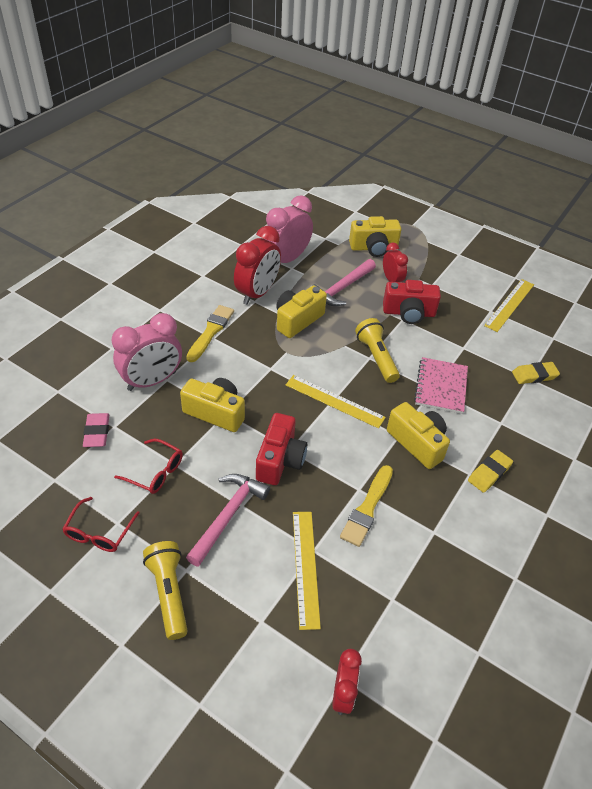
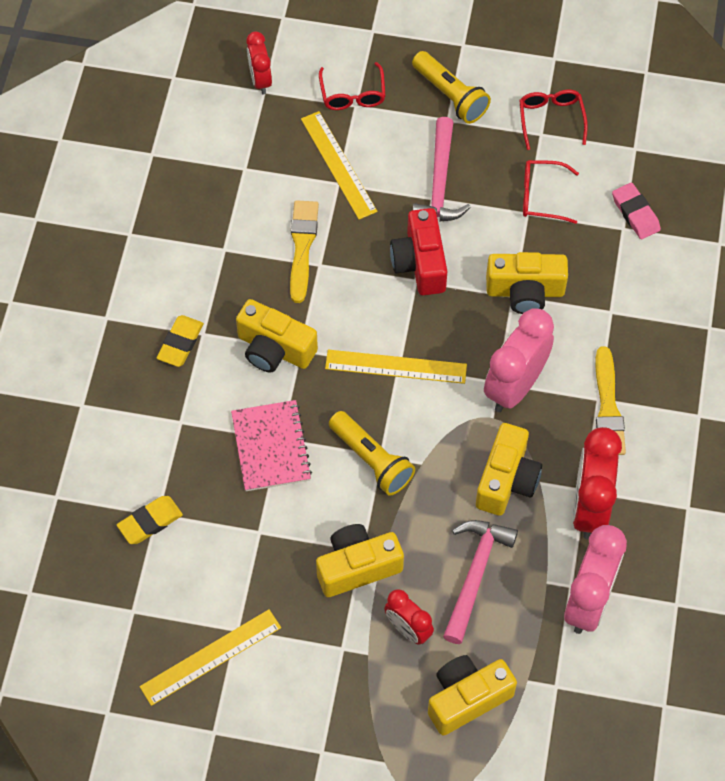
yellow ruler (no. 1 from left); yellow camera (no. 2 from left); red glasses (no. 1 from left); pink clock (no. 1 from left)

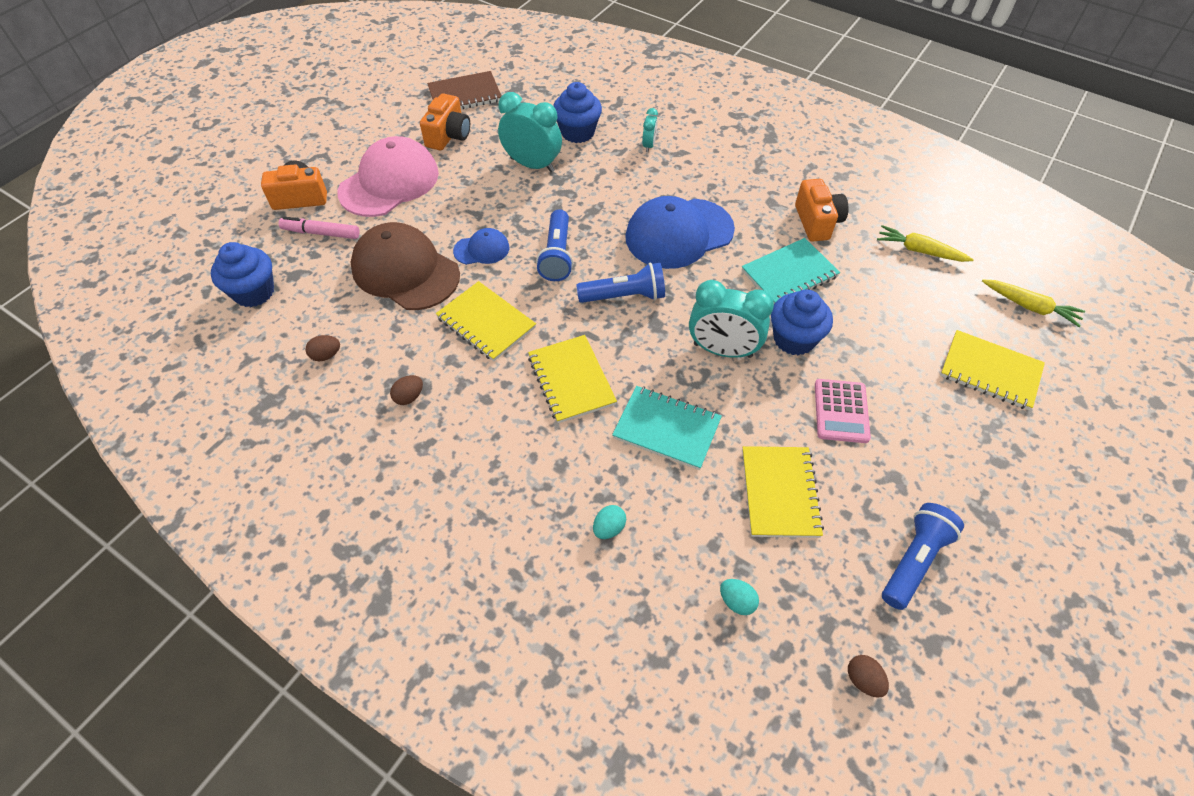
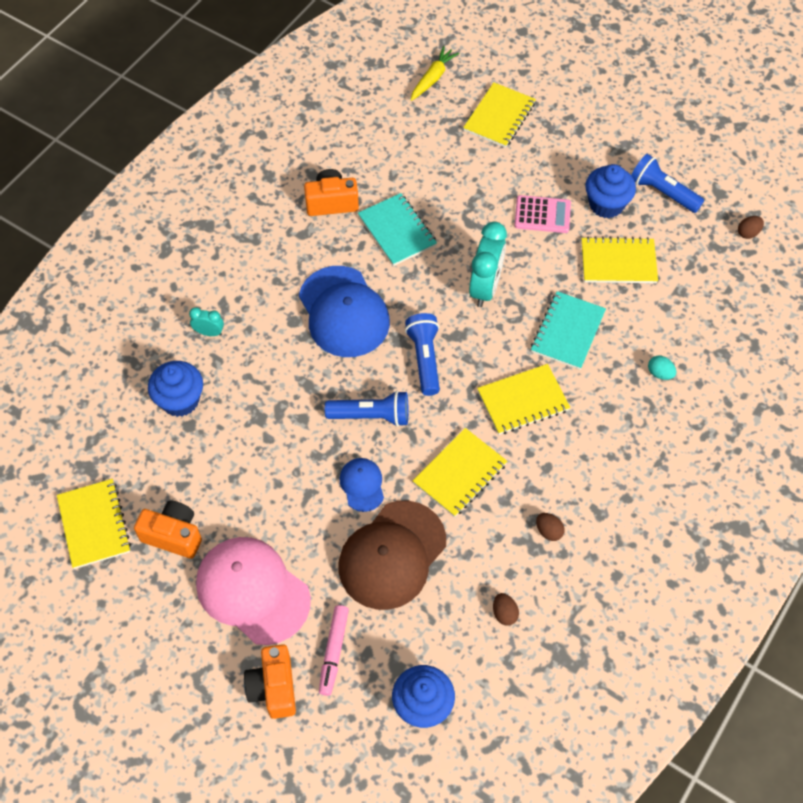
yellow notebook (no. 1 from left); blue cupcake (no. 3 from left); turquoise clock (no. 1 from left in the first image); turquoise egg (no. 2 from left in the first image); yellow carrot (no. 1 from left in the first image)

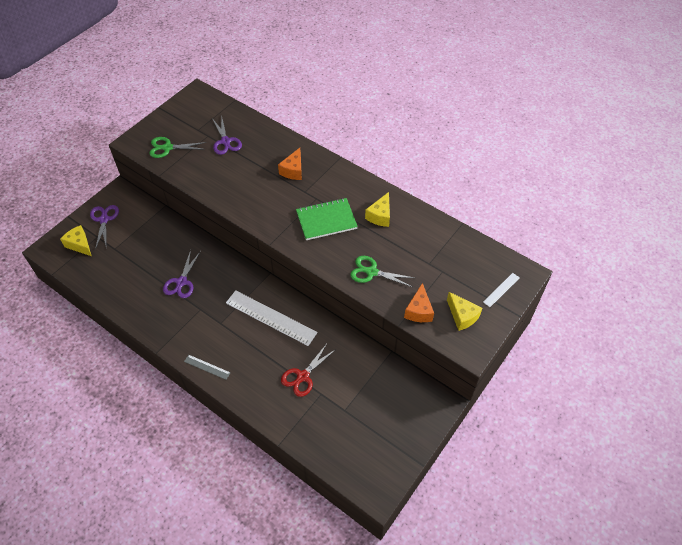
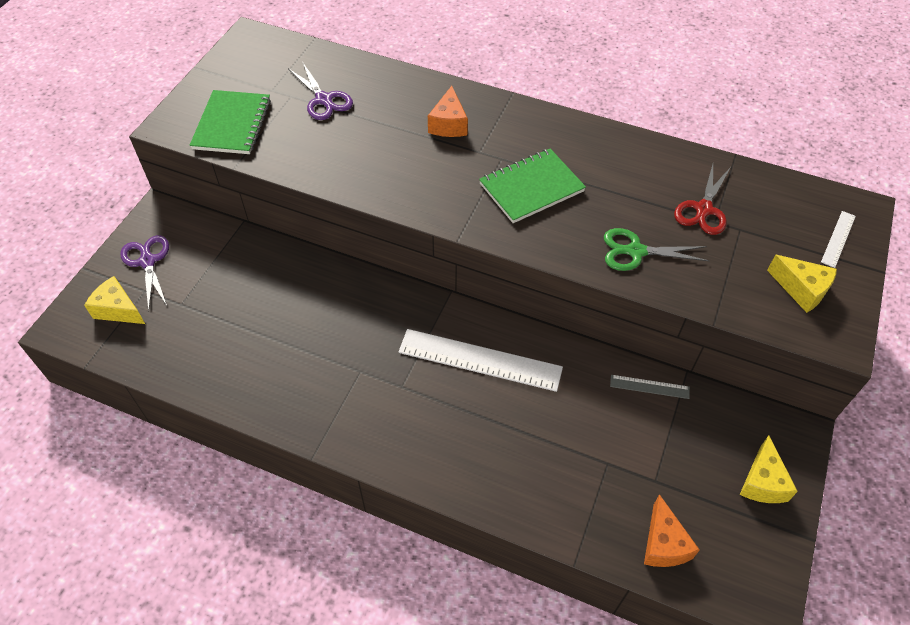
green notebook (no. 1 from left); grey ruler; orange cheese (no. 2 from left); red scissors; yellow cheese (no. 2 from left); purple scissors (no. 2 from left in the first image)

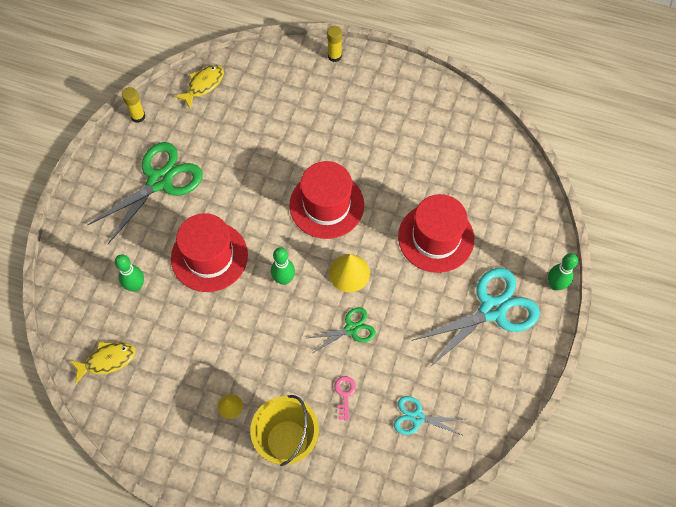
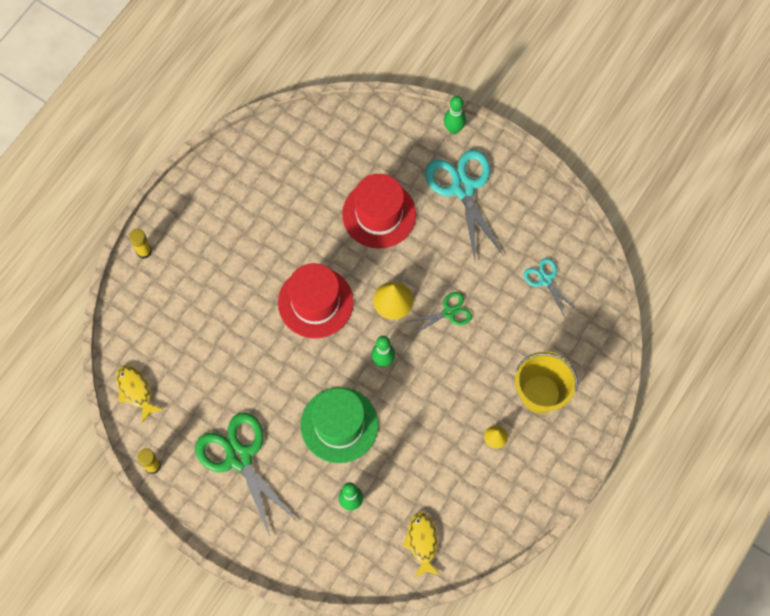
green hat; green scissors (no. 2 from left); turquoise scissors (no. 2 from left); pink key

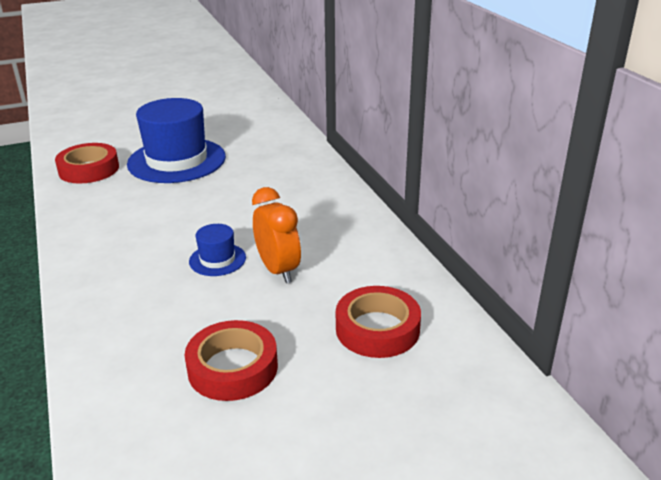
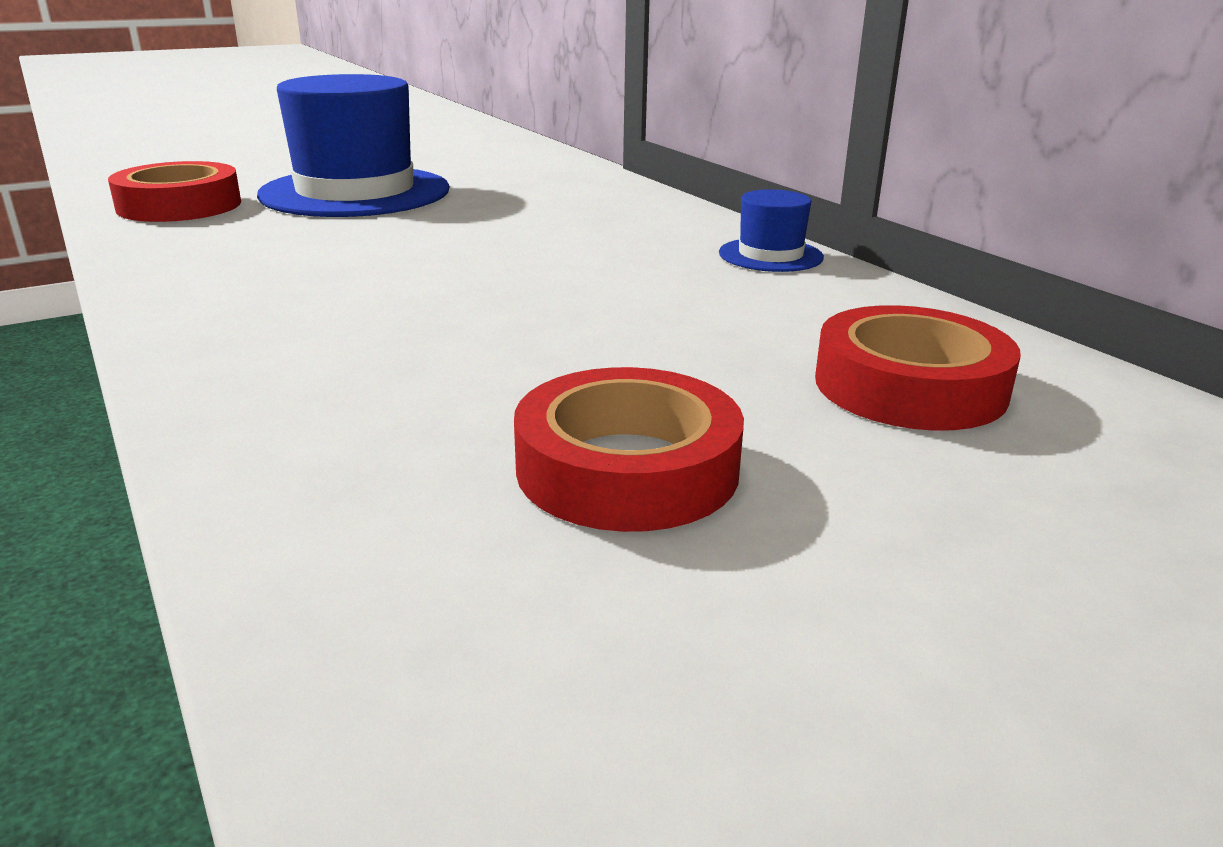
blue hat (no. 2 from left); orange clock

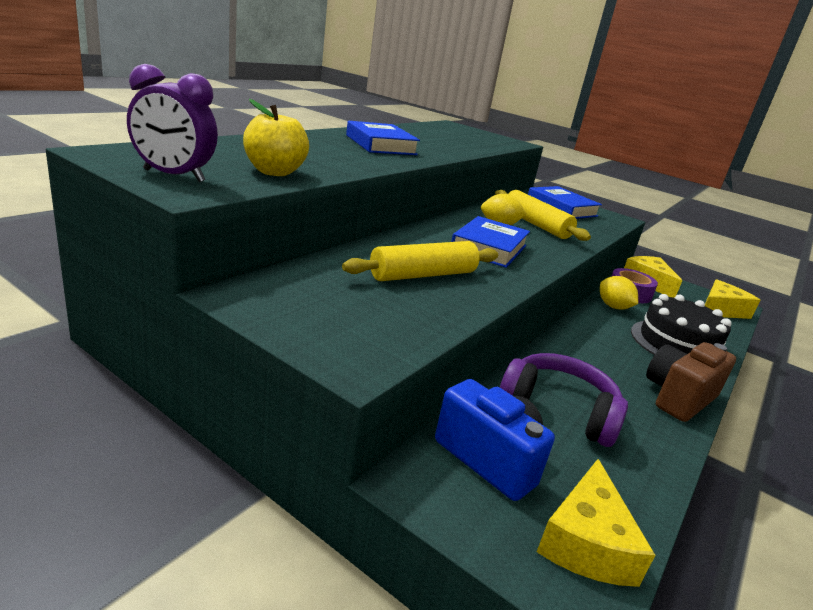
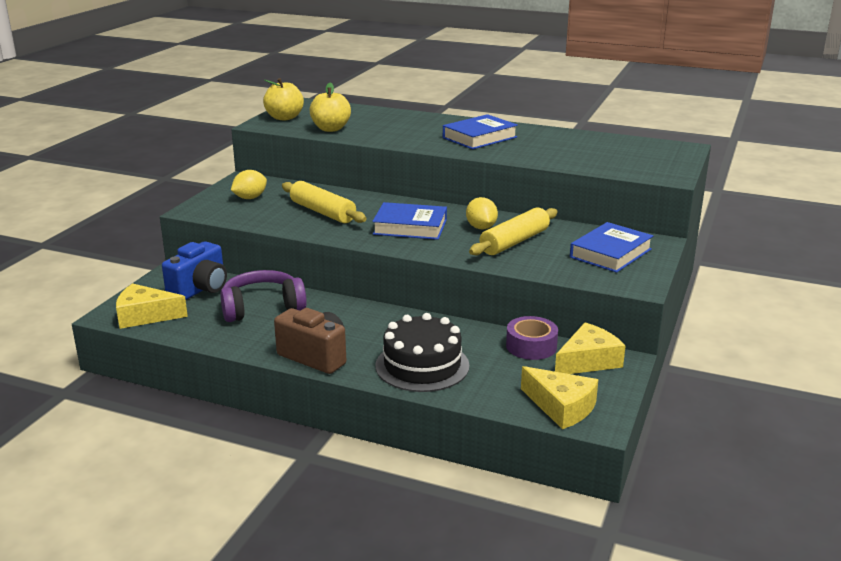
purple headphones; yellow lemon (no. 1 from left); yellow apple (no. 1 from left)

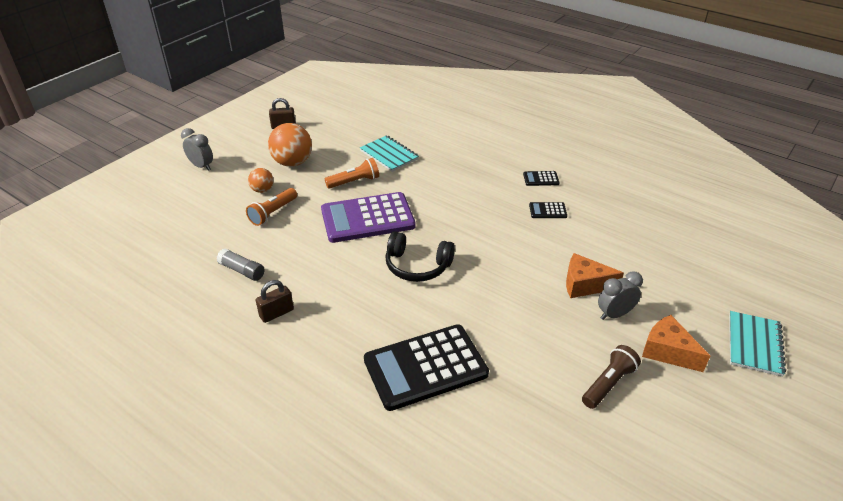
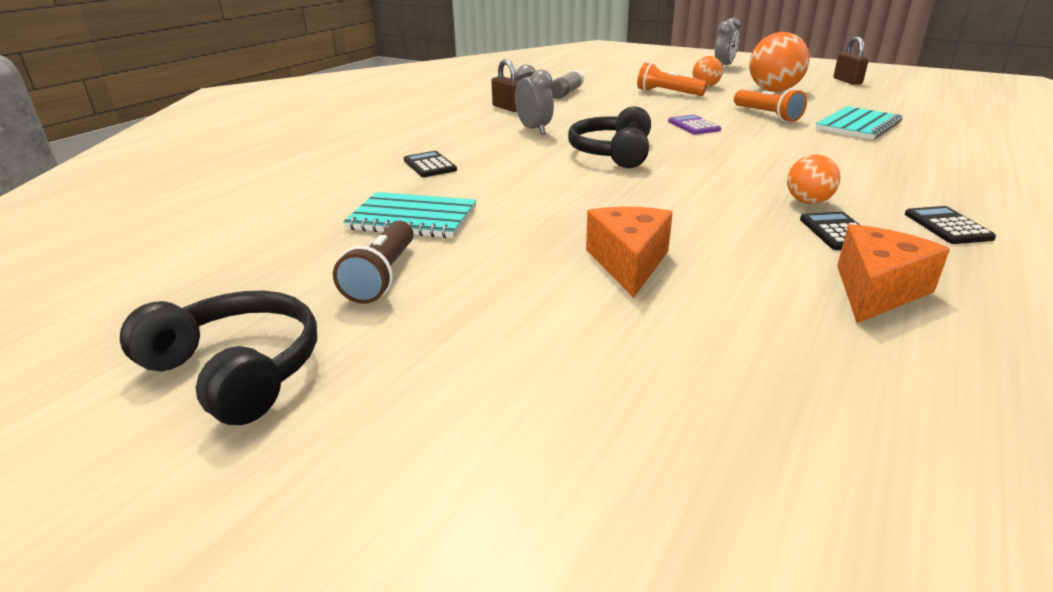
black headphones (no. 1 from left); brown flashlight; turquoise notebook (no. 1 from left); black calculator (no. 1 from left); grey clock (no. 1 from left); purple calculator; orange ball (no. 3 from left); orange cheese (no. 2 from left)

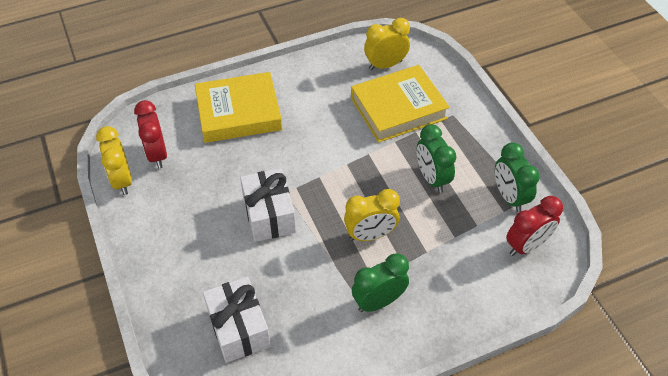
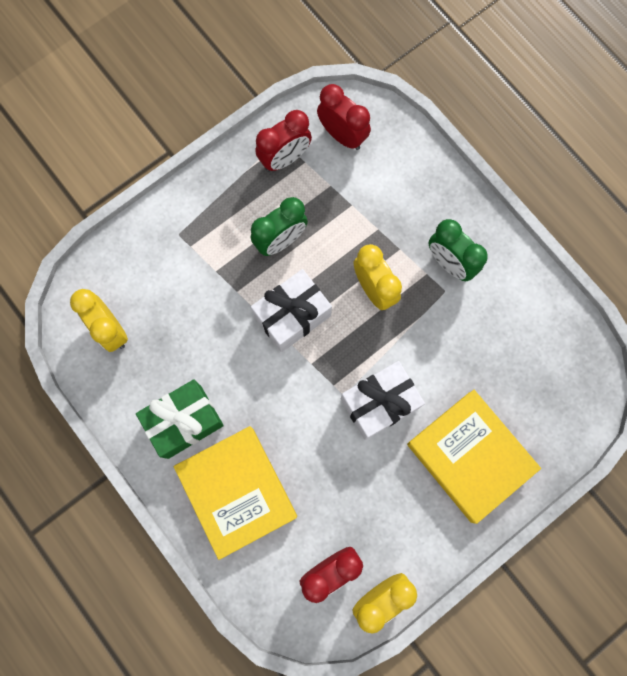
green gift; white gift (no. 1 from left); red clock (no. 1 from left); yellow book (no. 2 from left)

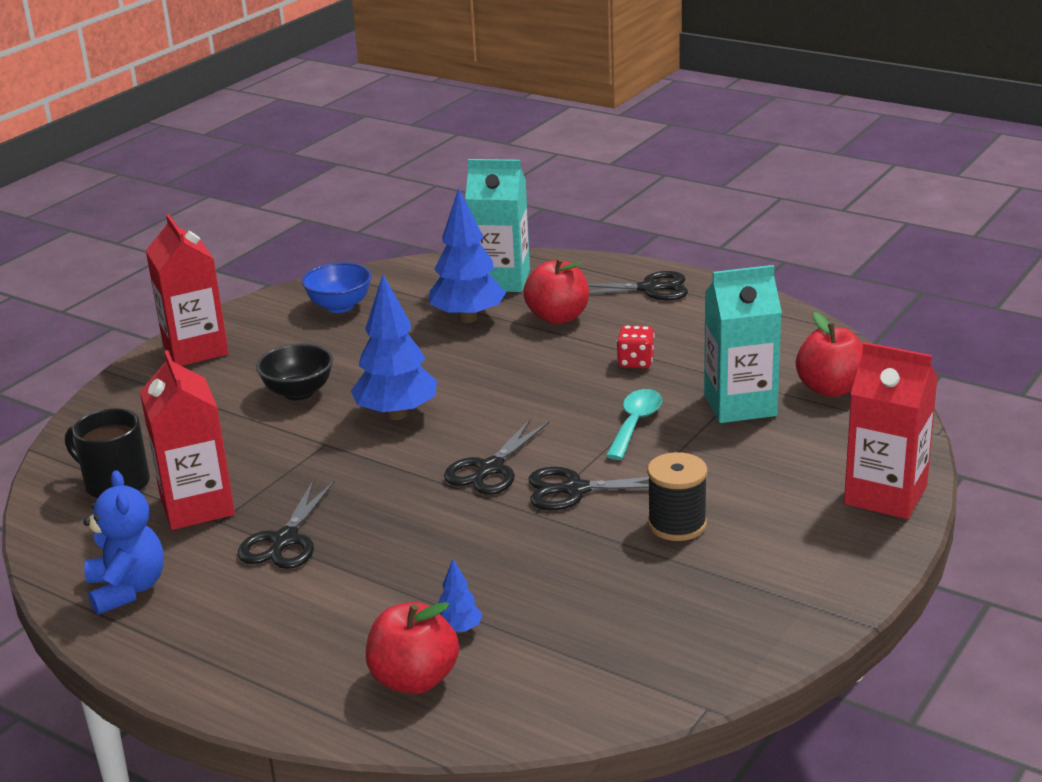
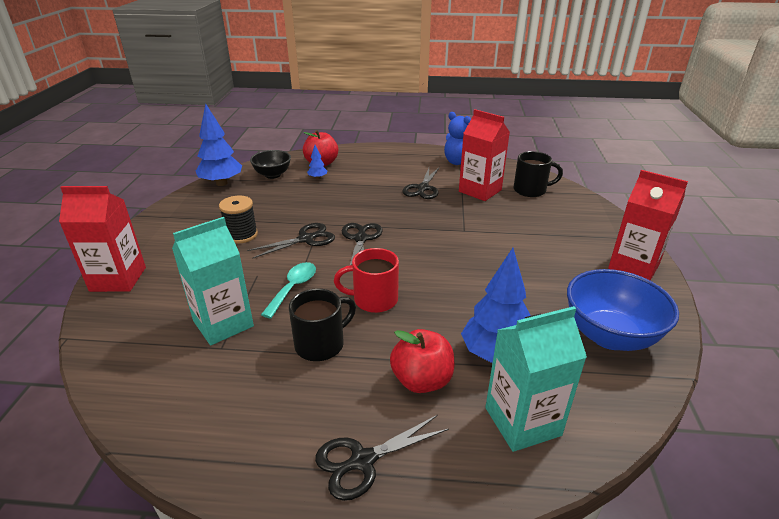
blue tree (no. 1 from left); black bowl; turquoise spoon; black mug (no. 1 from left); red mug; black scissors (no. 4 from left); blue bowl; red apple (no. 3 from left in the first image)

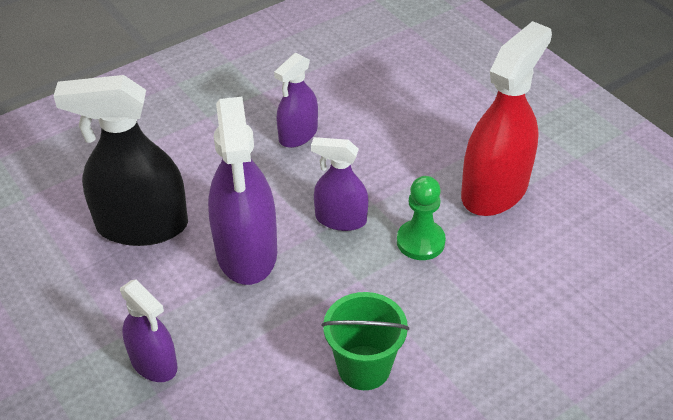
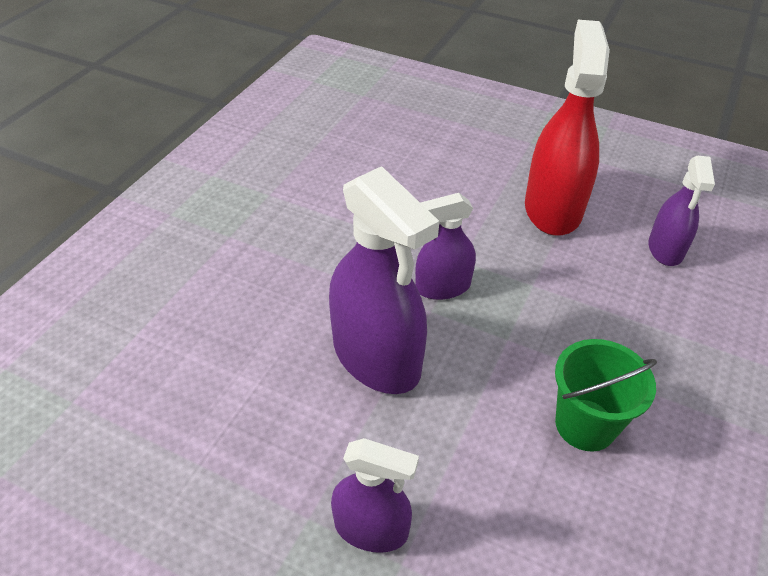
purple spray bottle (no. 4 from left); black spray bottle; green pawn

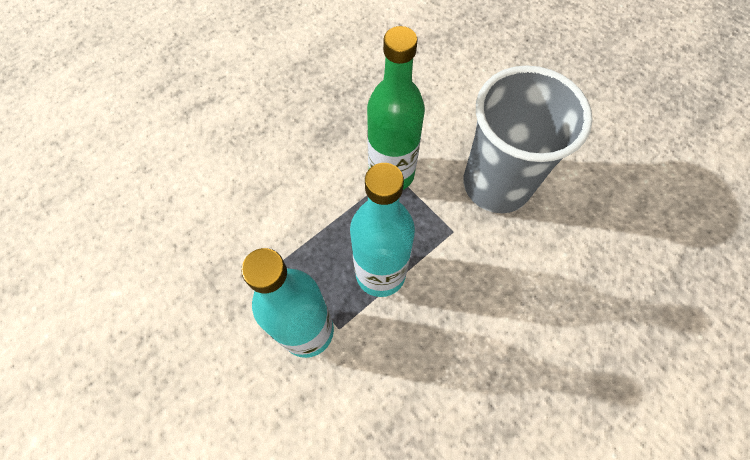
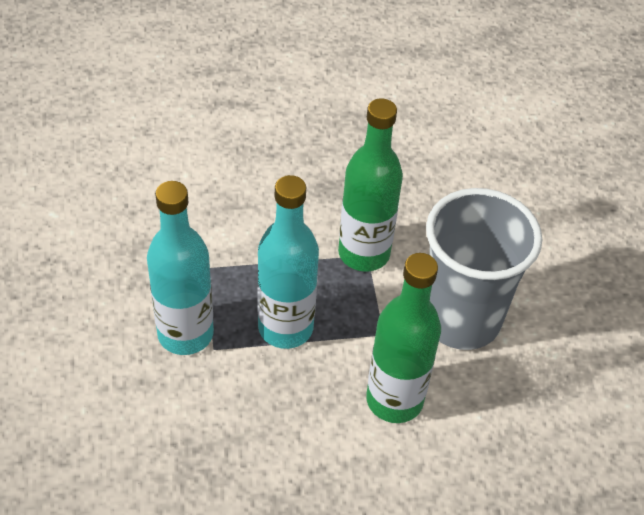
green bottle (no. 2 from left)

